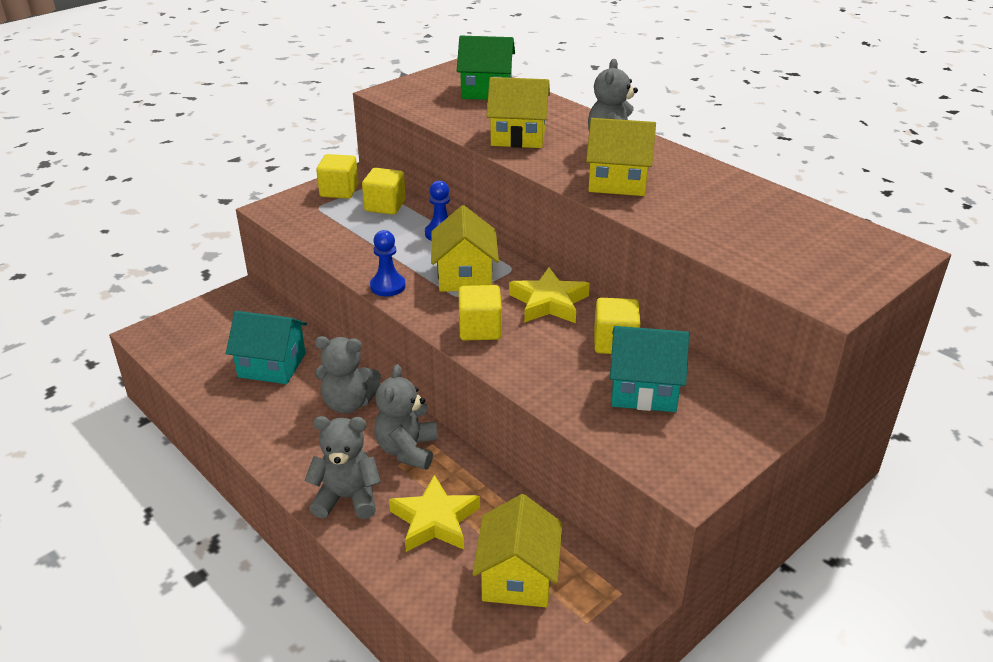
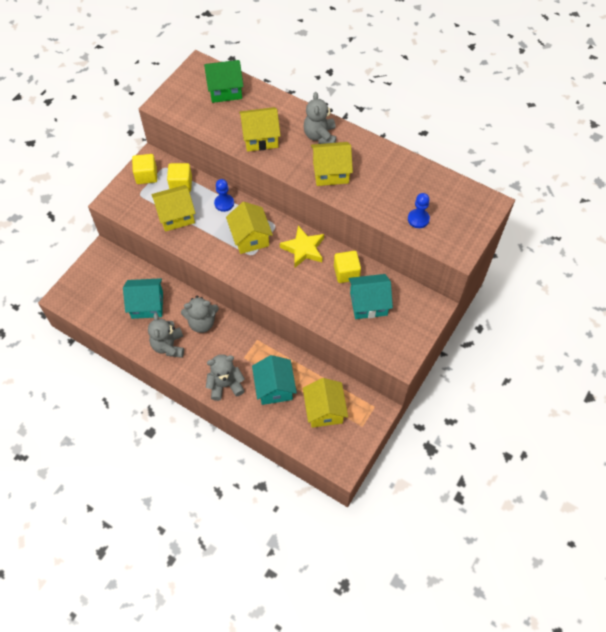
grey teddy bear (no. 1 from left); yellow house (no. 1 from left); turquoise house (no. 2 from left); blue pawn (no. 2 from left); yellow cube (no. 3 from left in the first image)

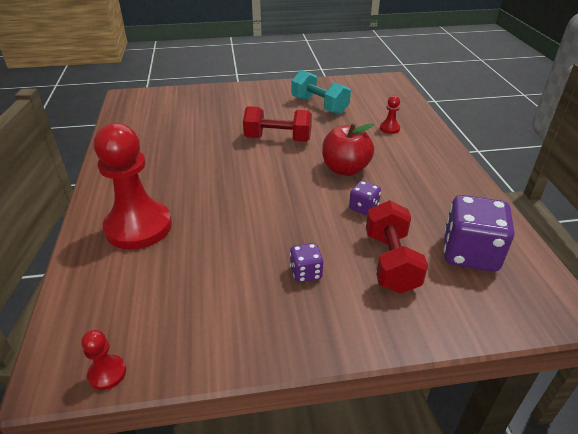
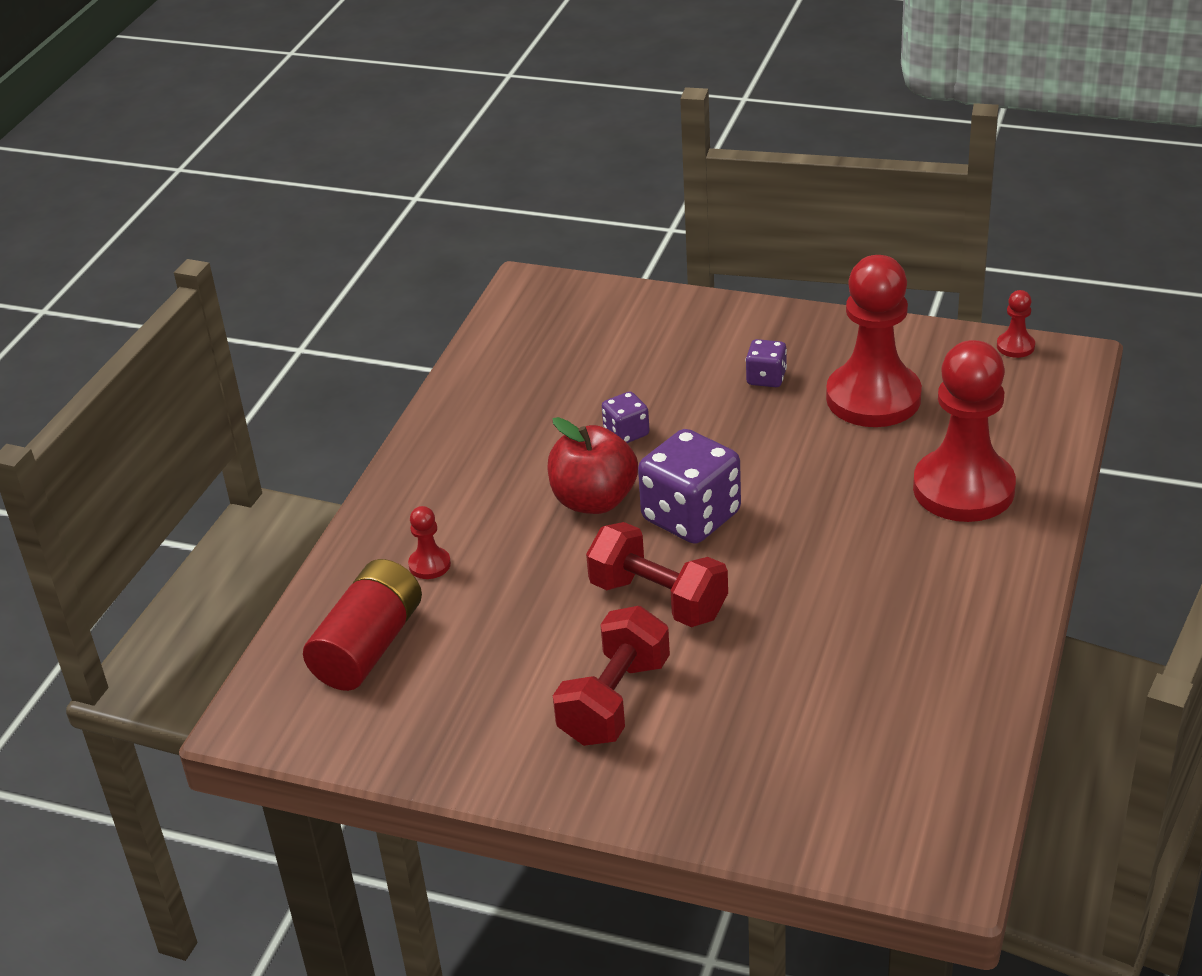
red battery; red dumbbell (no. 1 from left); purple dice (no. 2 from left); red pawn (no. 2 from left); turquoise dumbbell

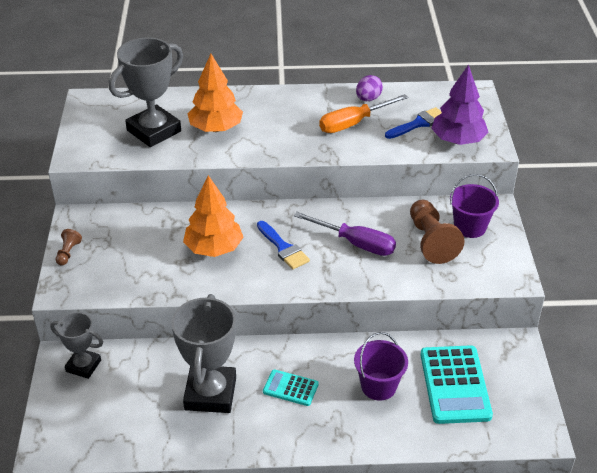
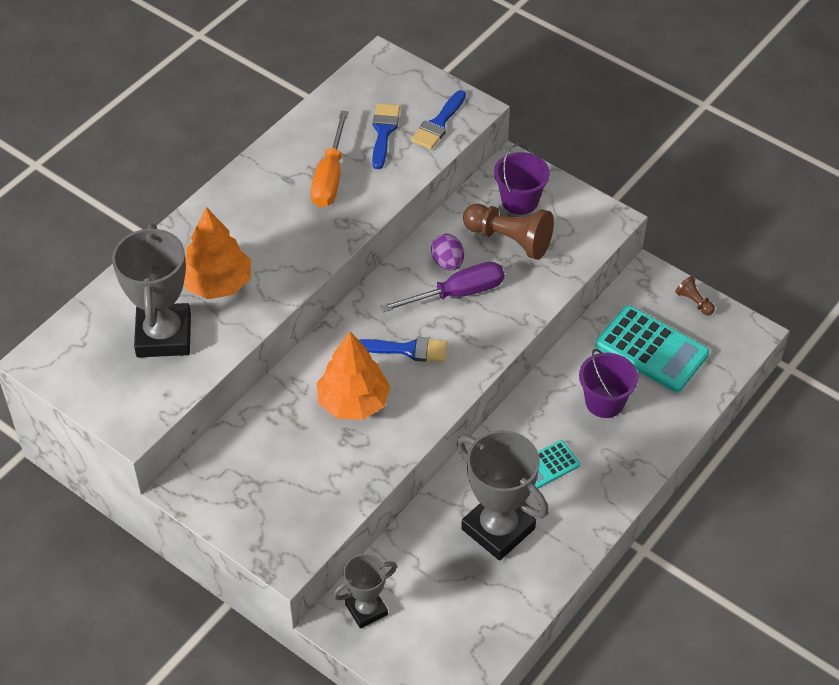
blue brush (no. 3 from left); purple egg; brown pawn (no. 2 from left)

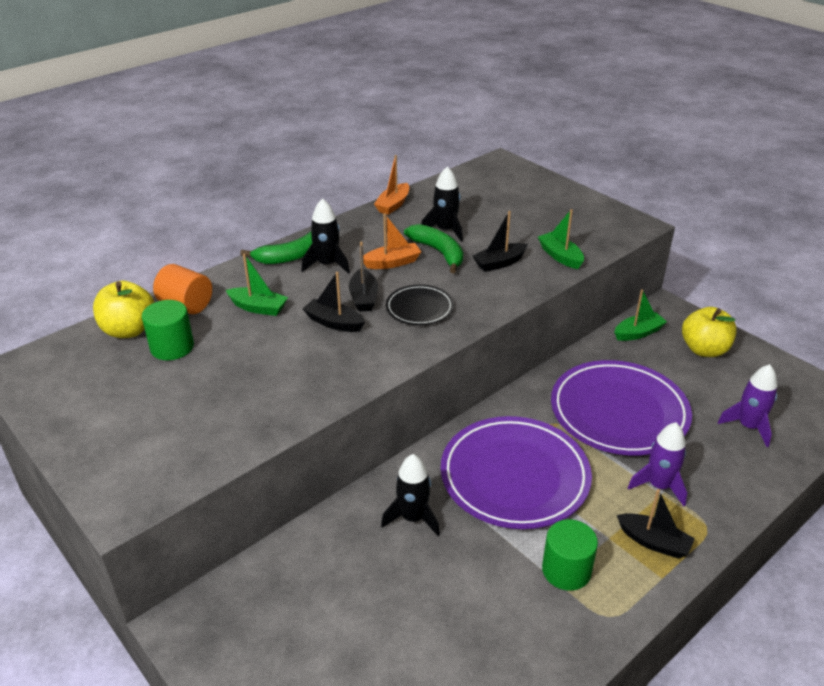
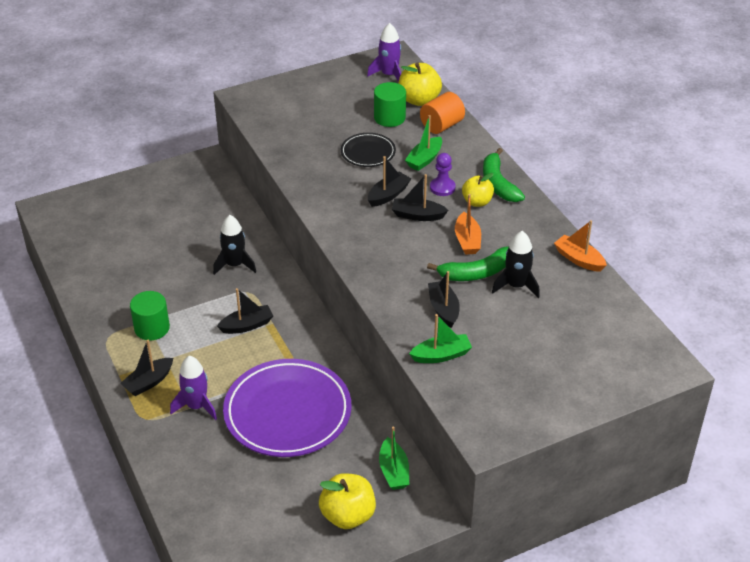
black boat (no. 2 from left); black plate; purple rocket (no. 2 from left); purple pawn; yellow apple (no. 3 from left)

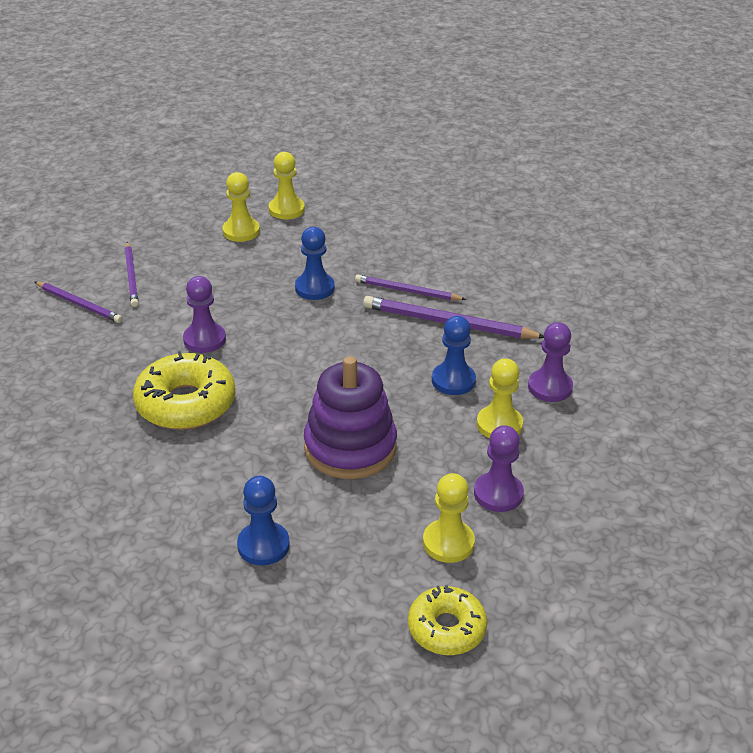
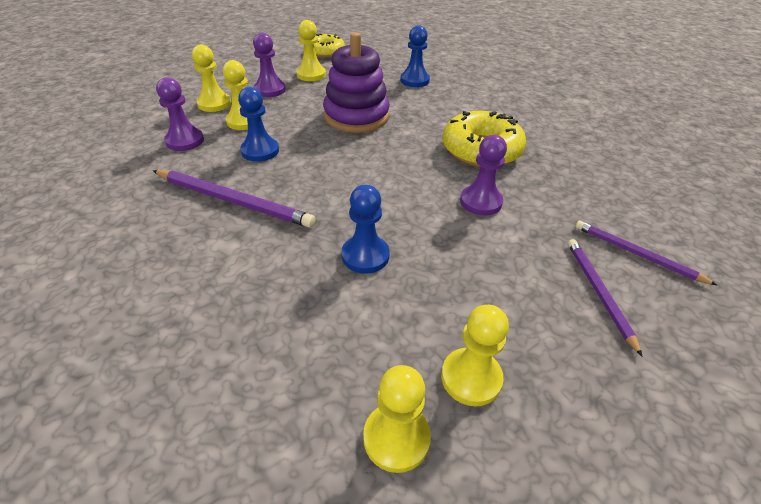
yellow pawn (no. 1 from left); purple pencil (no. 3 from left in the first image)

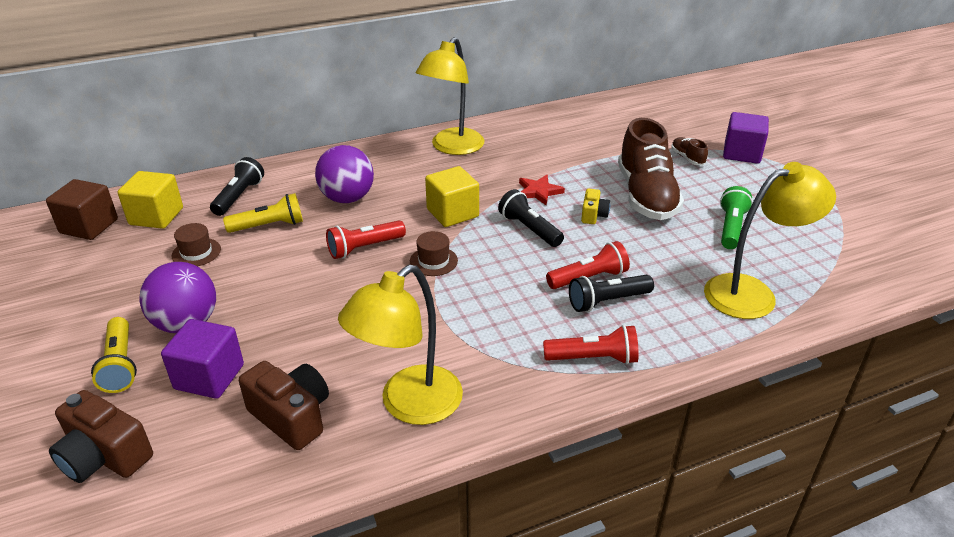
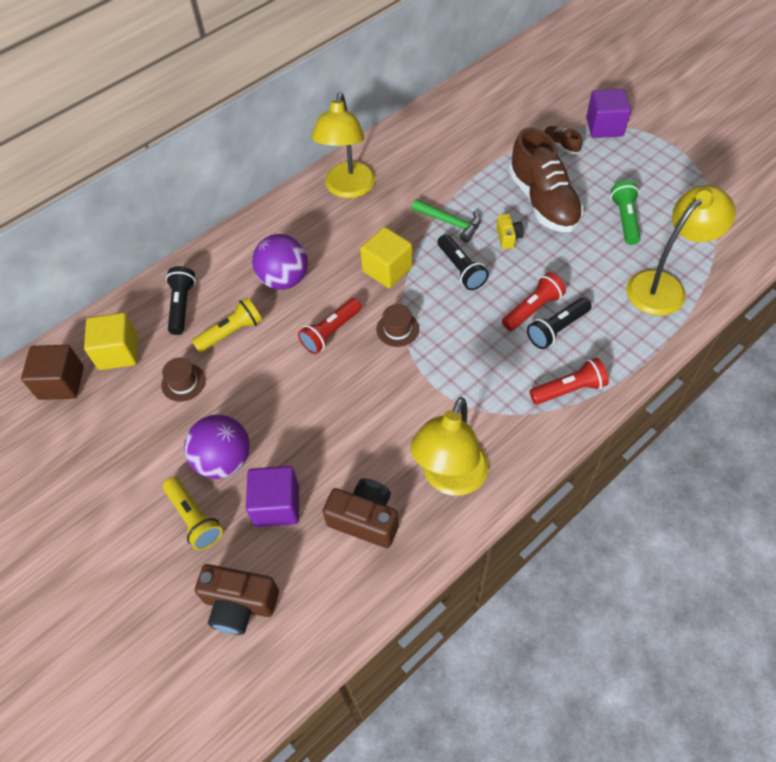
green hammer; black flashlight (no. 2 from left)

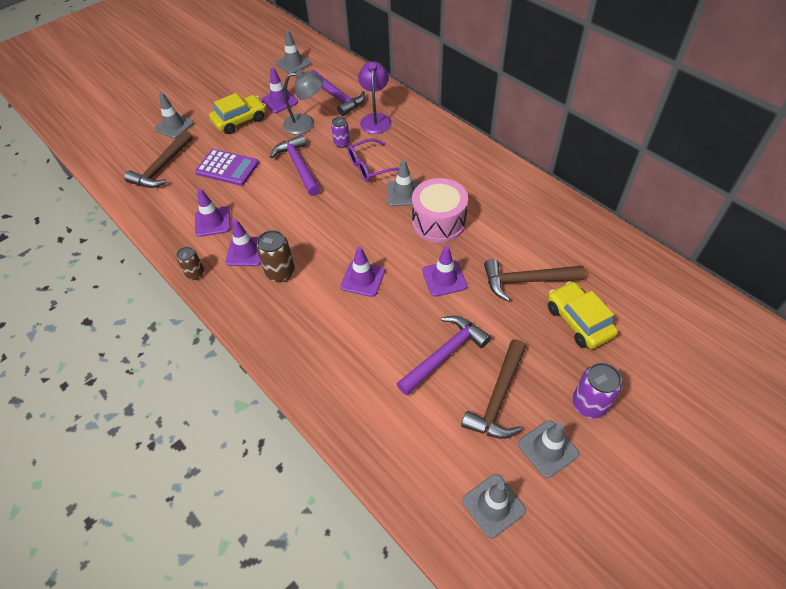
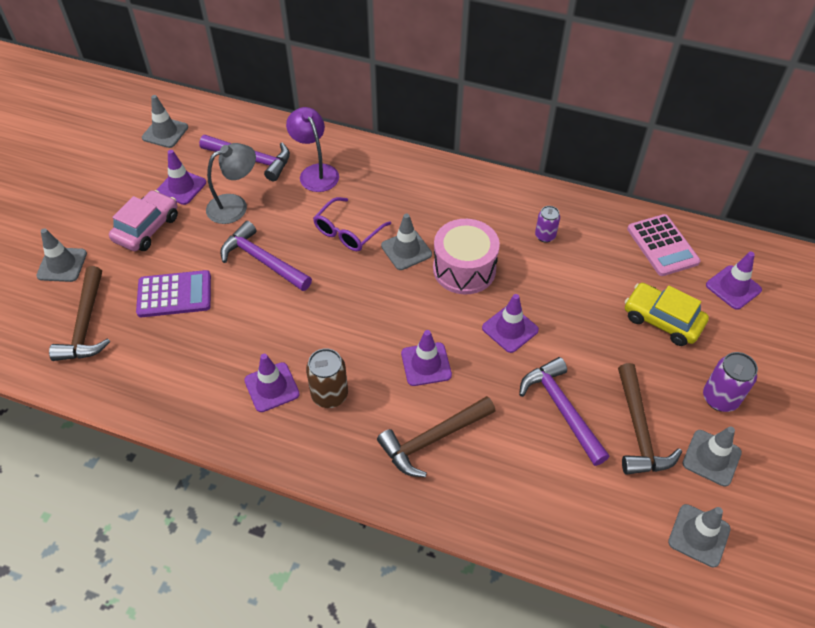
pink car; brown hammer (no. 2 from left); purple hammer (no. 3 from left); purple can (no. 1 from left); pink calculator; purple traffic cone (no. 5 from left); brown can (no. 1 from left in the first image)

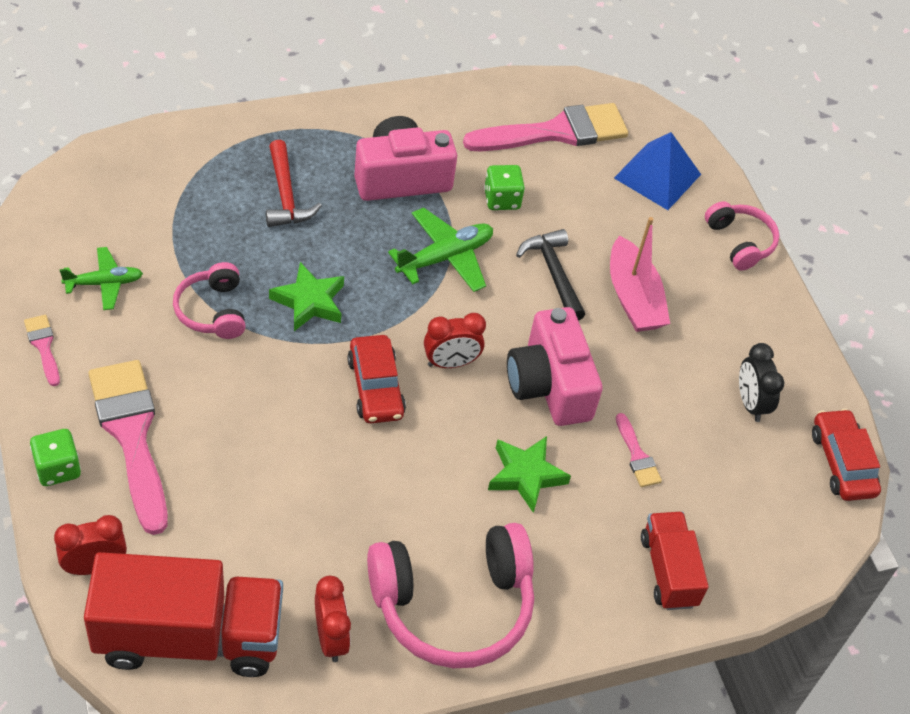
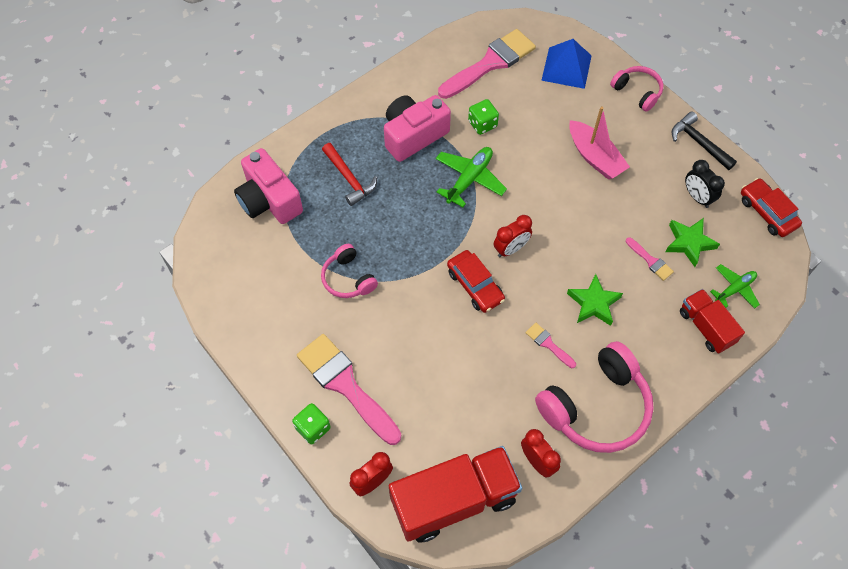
pink camera (no. 1 from left); pink brush (no. 3 from left); green star (no. 2 from left); black hammer; green plane (no. 2 from left)

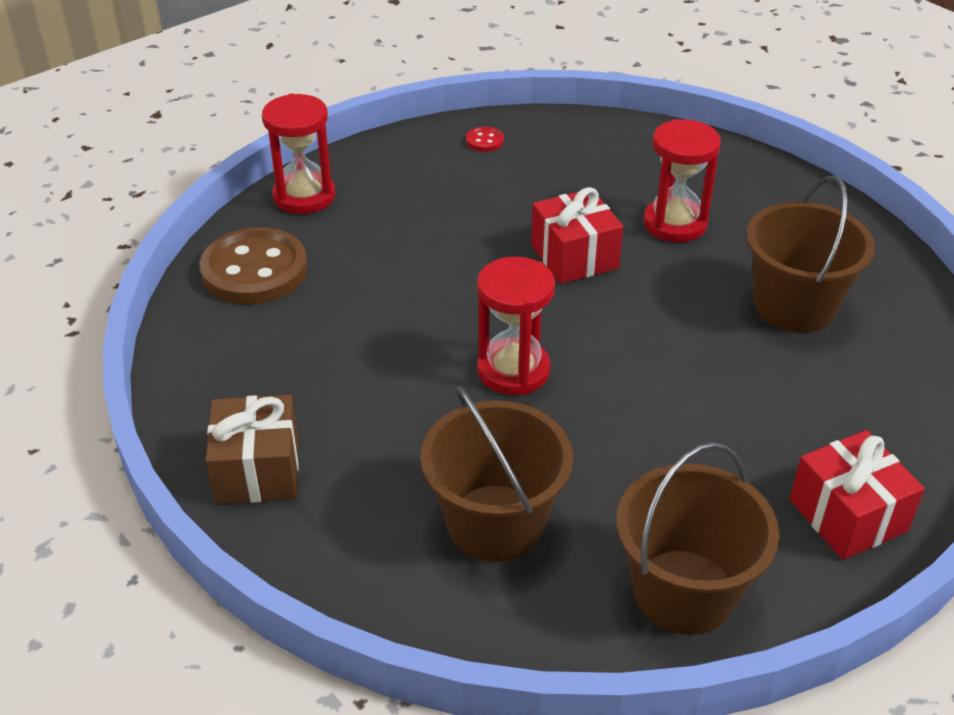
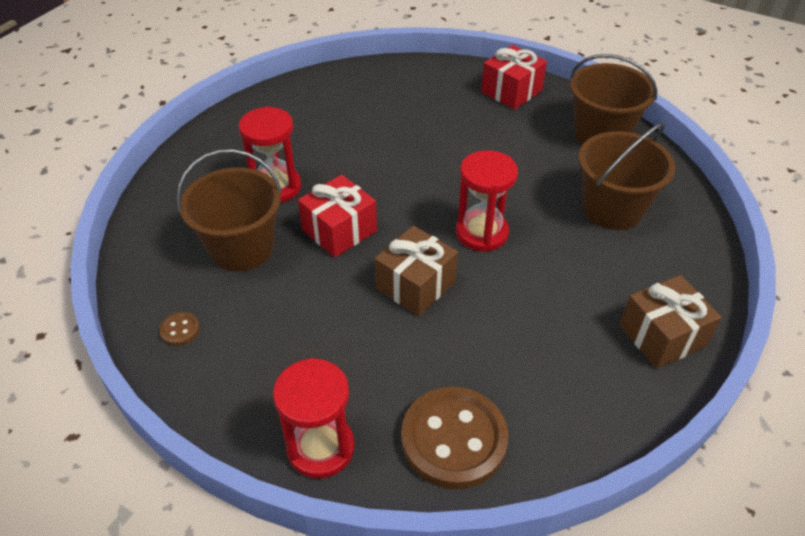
brown button (no. 1 from left); brown bucket (no. 1 from left); brown gift (no. 1 from left)

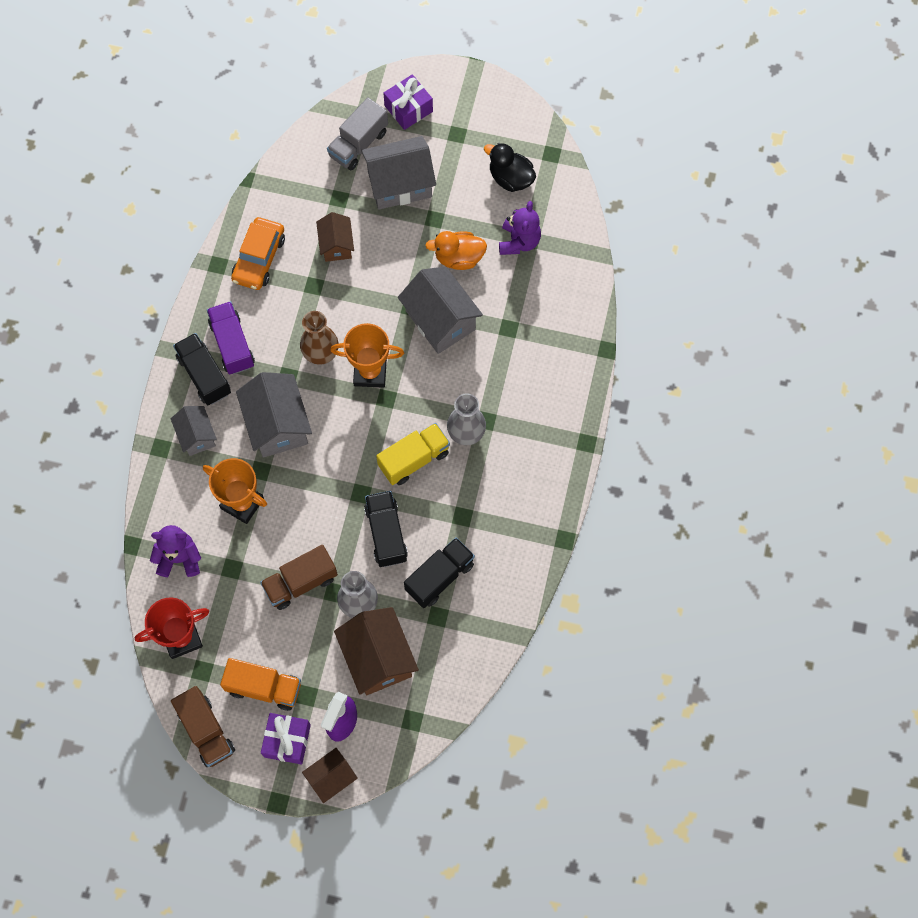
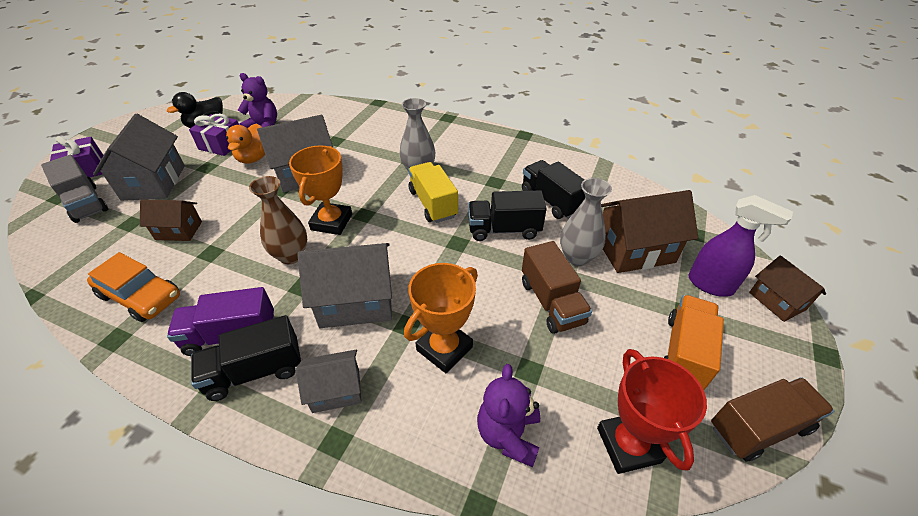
purple gift (no. 2 from left)

